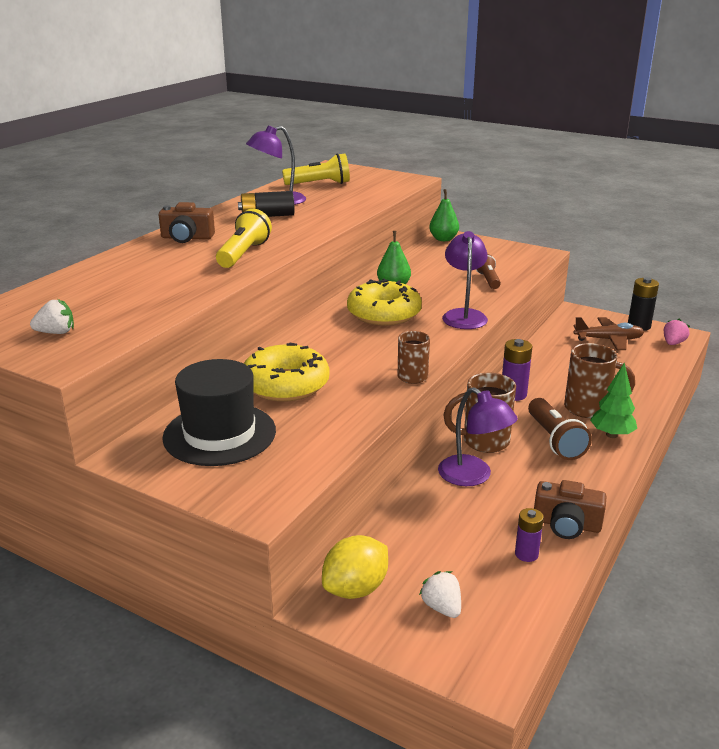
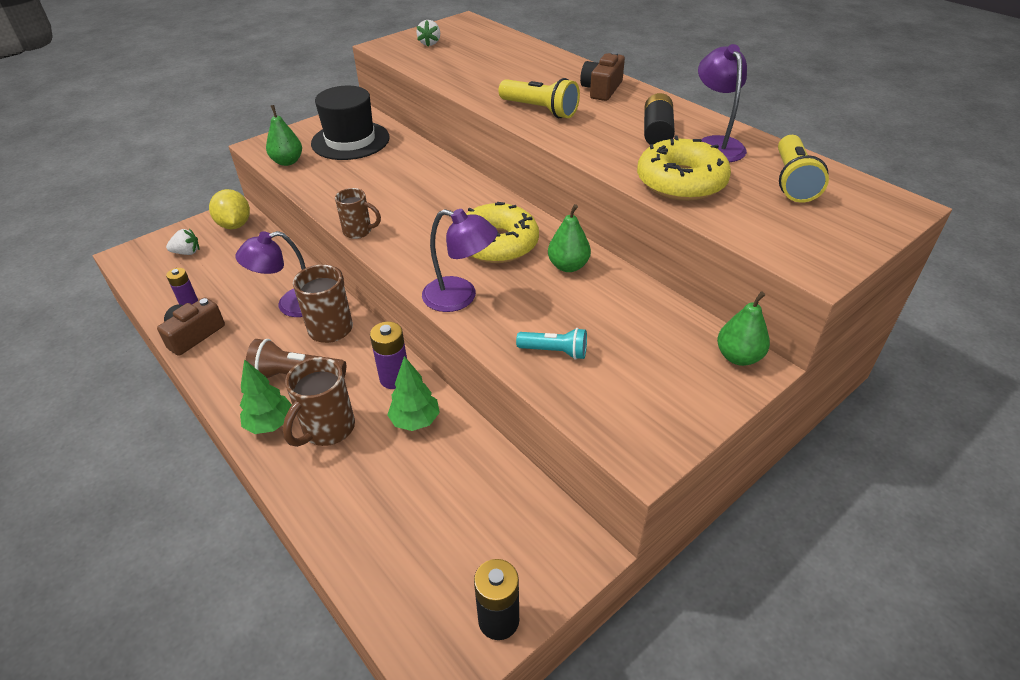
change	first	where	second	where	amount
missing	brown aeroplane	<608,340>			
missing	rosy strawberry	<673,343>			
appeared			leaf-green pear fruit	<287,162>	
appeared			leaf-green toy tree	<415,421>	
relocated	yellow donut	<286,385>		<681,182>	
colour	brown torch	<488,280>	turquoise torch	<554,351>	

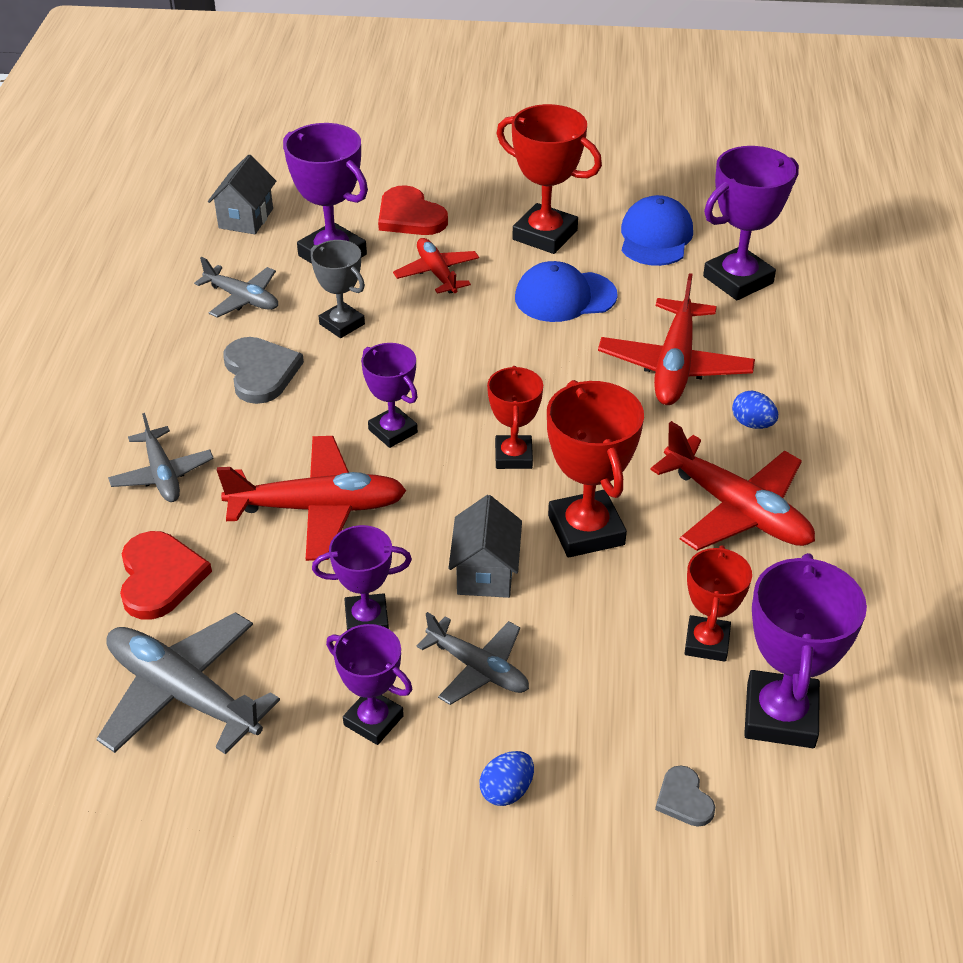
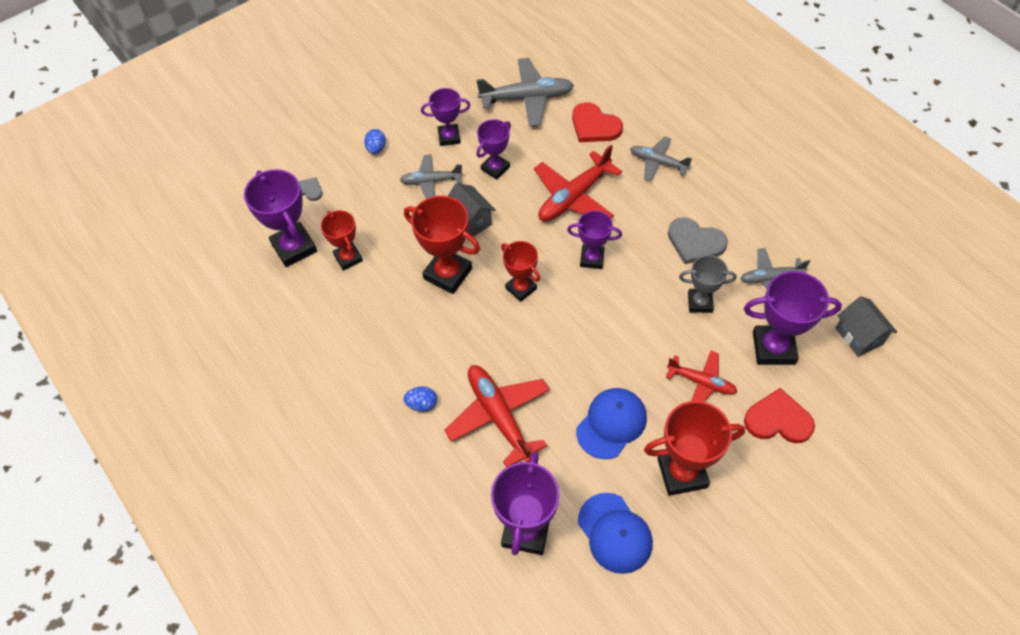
change	first	where	second	where	amount
missing	scarlet aeroplane	<737,510>			

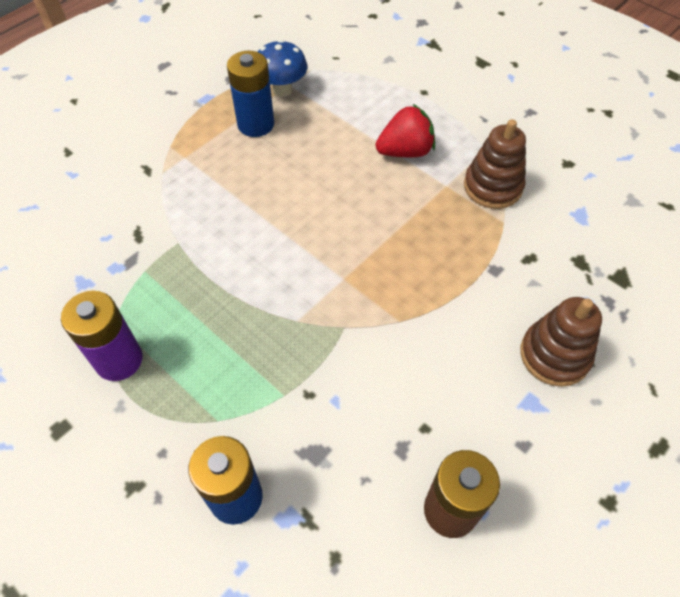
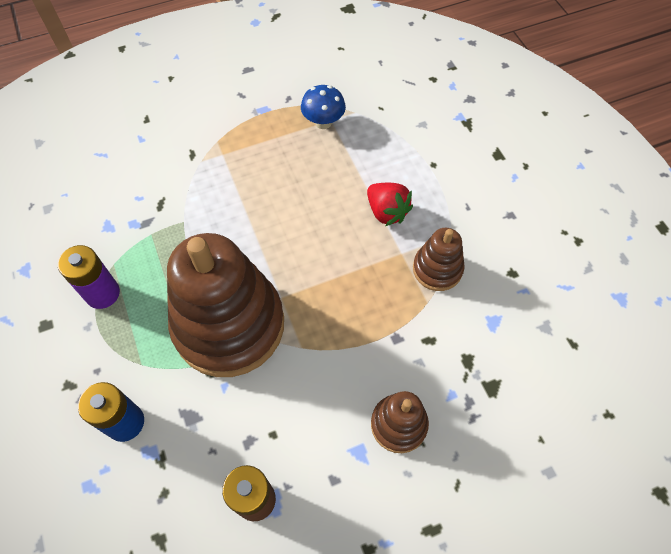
change	first	where	second	where	amount
missing	blue battery	<256,124>			
appeared			brown ring stacker	<229,325>	
spun	scarlet strawberry	<405,151>		<386,212>	45 degrees clockwise

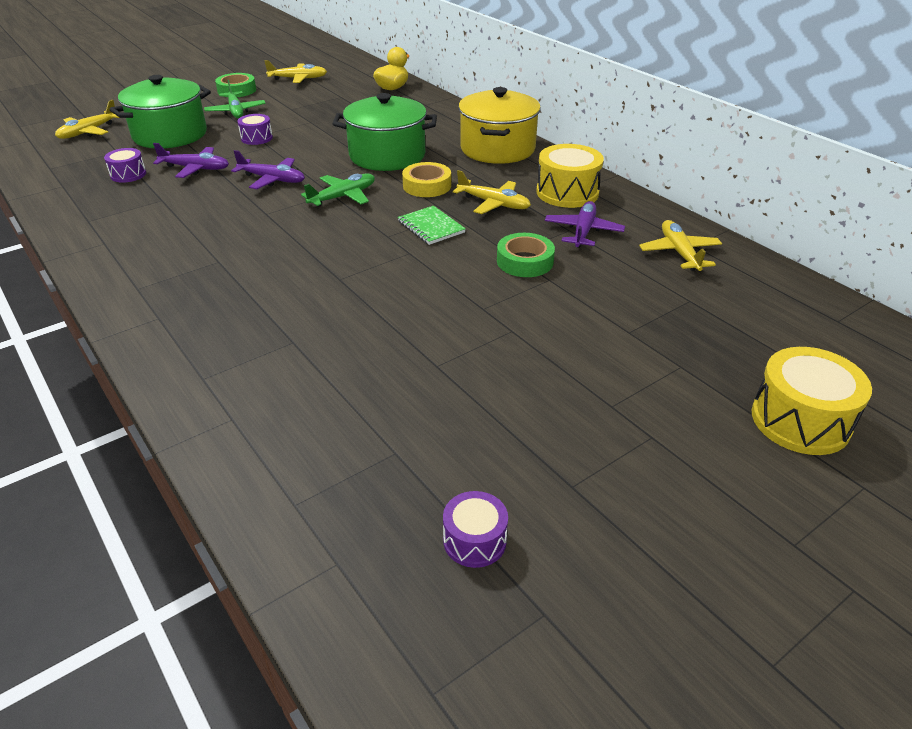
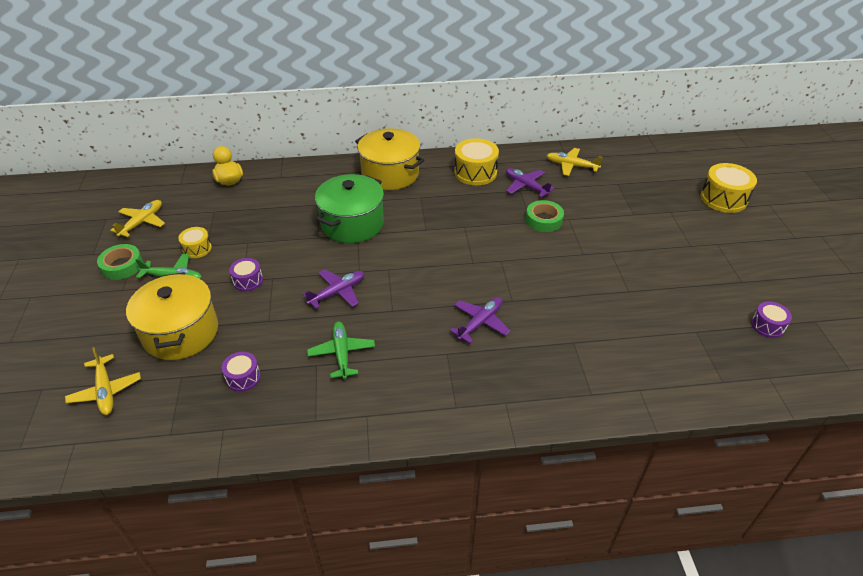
change	first	where	second	where	amount
missing	leaf-green notebook	<431,227>			
missing	yellow tape	<427,186>			
missing	yellow aeroplane	<493,203>			
appeared			yellow drum	<197,248>	
relocated	violet aeroplane	<195,168>		<480,323>	
relocated	leaf-green aeroplane	<342,197>		<342,353>	
colour	leaf-green cooking pot	<170,135>	yellow cooking pot	<181,332>	

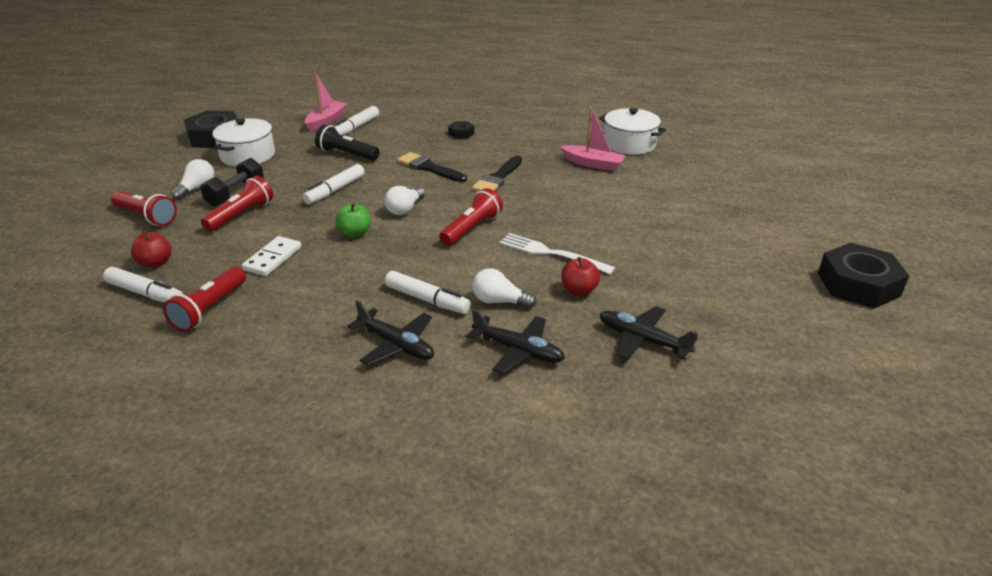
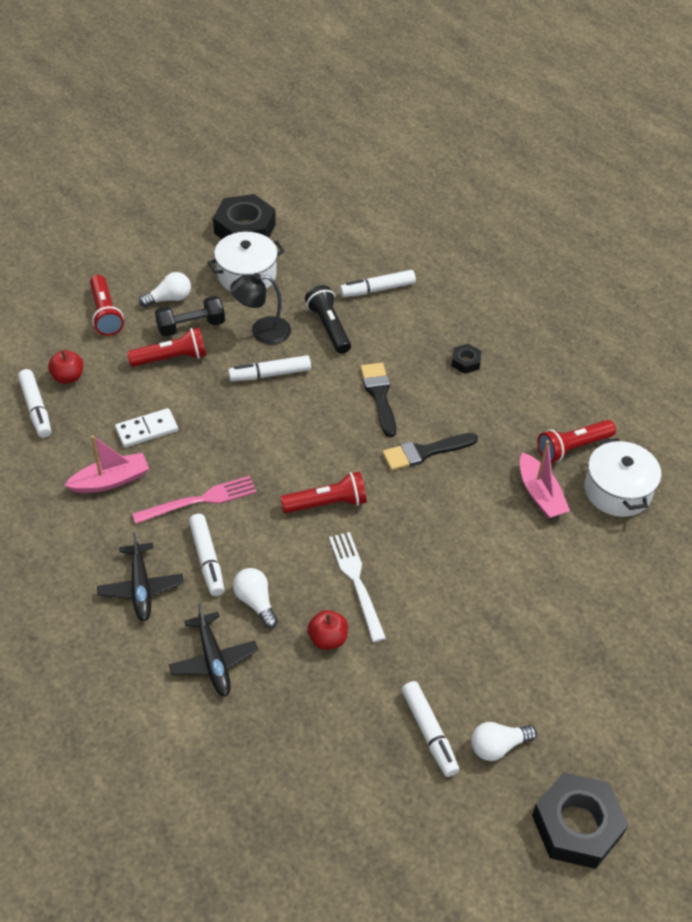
change	first	where	second	where	amount
missing	leaf-green apple fruit	<355,233>			
missing	ebony aeroplane	<643,340>			
appeared			rosy fork	<200,500>	
appeared			ebony reading lamp	<262,331>	
appeared			pure white felt pen	<429,732>	
relocated	scarlet torch	<210,309>		<572,447>	
relocated	rosy toy boat	<326,121>		<110,481>	
relocated	pure white light bulb	<405,209>		<498,746>	

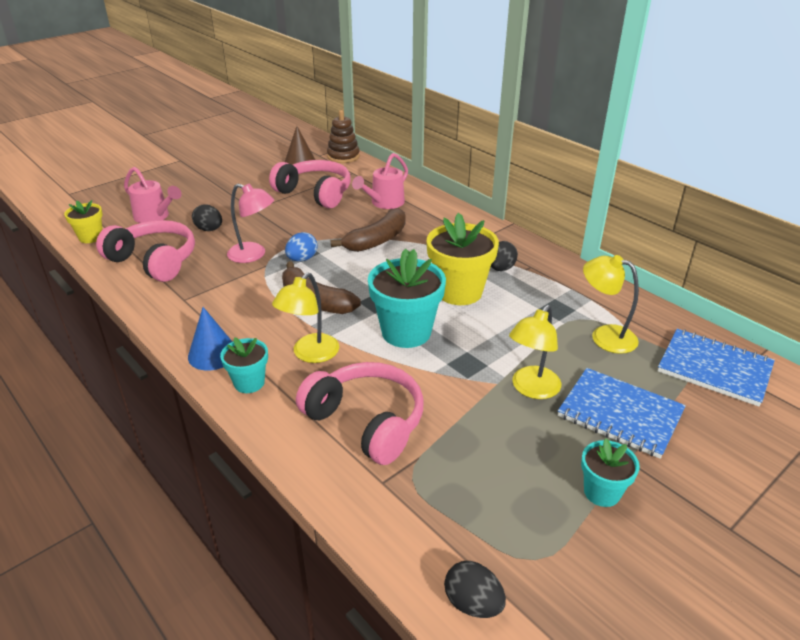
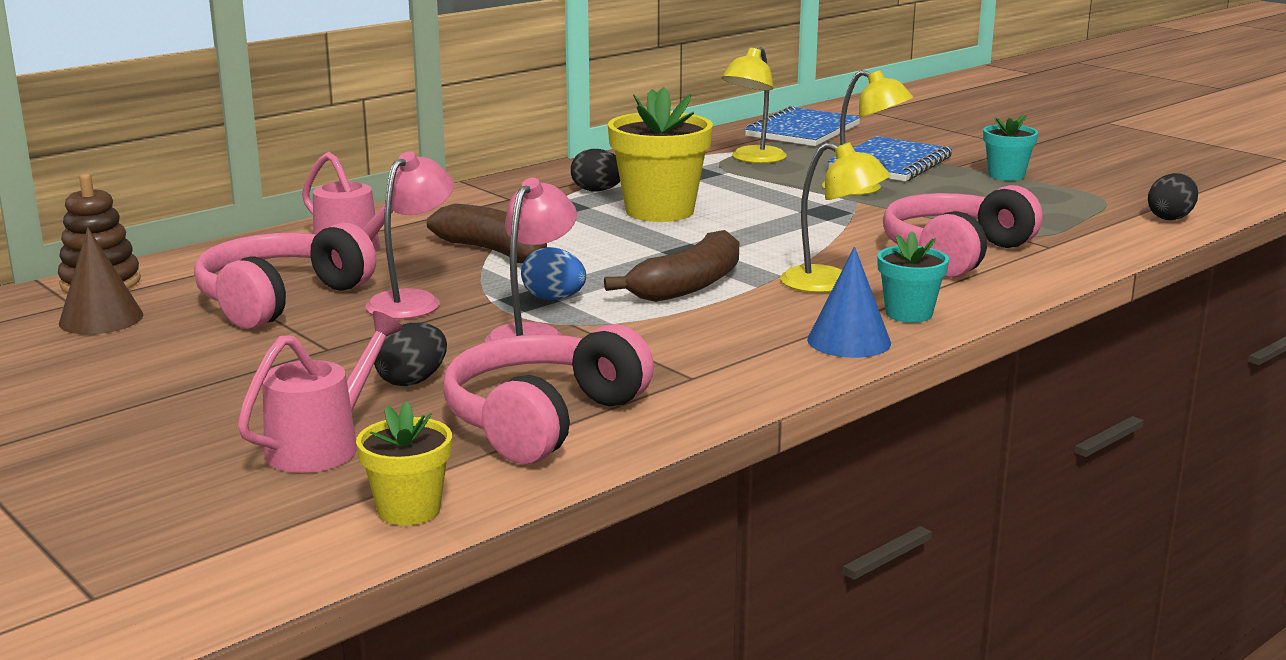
change	first	where	second	where	amount
missing	turquoise potted plant	<406,332>			
appeared			rosy reading lamp	<412,301>	

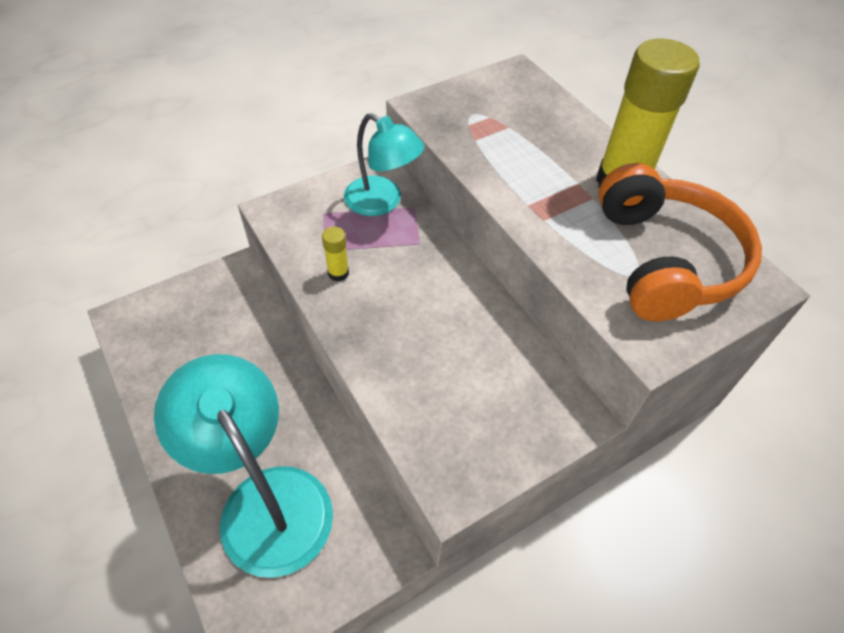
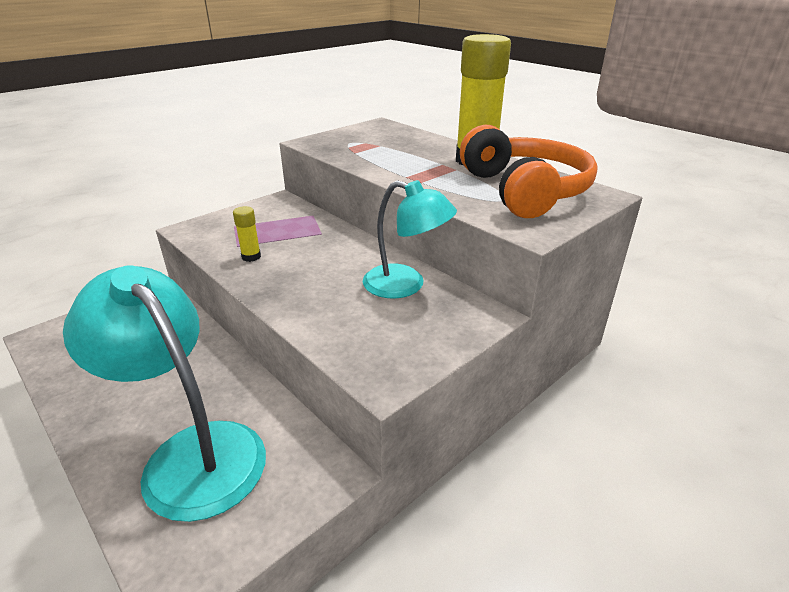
change	first	where	second	where	amount
relocated	turquoise reading lamp	<382,202>		<405,285>	

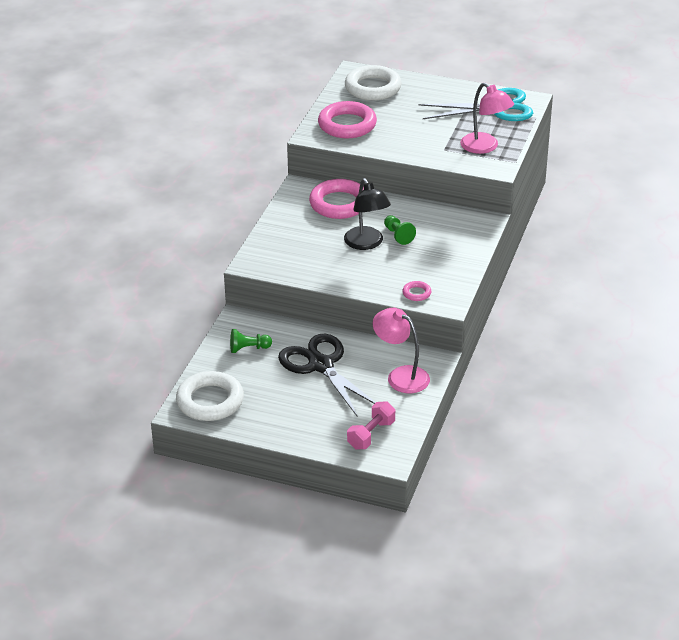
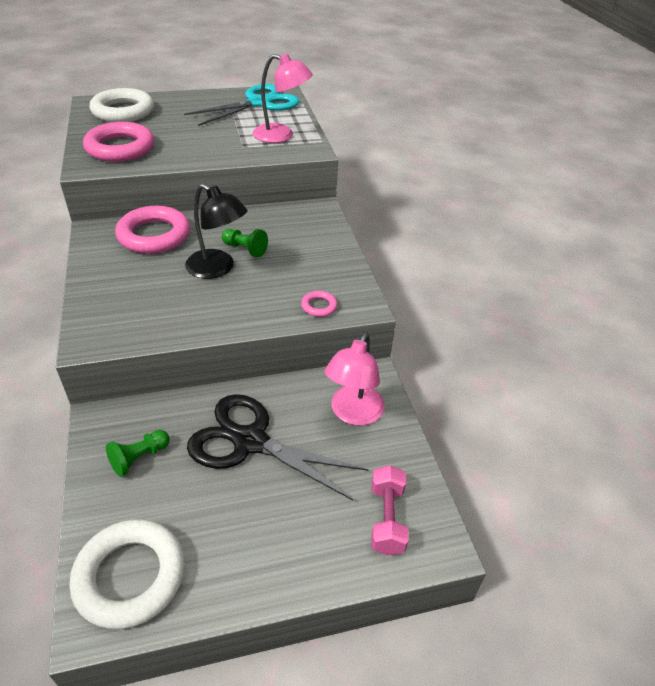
change	first	where	second	where	amount
spun	rosy reading lamp	<401,376>		<353,413>	75 degrees counterclockwise

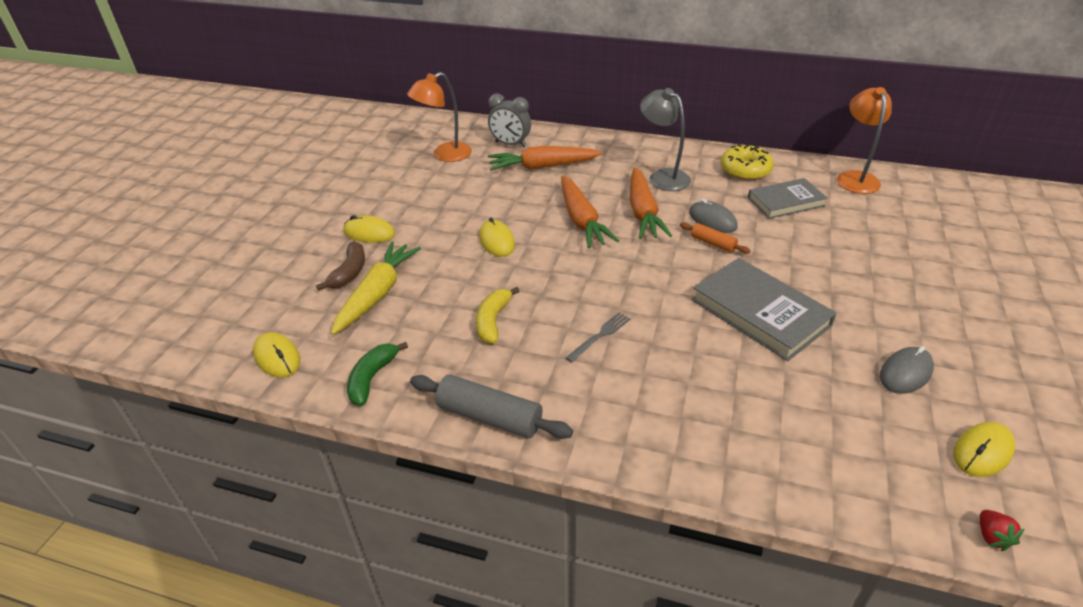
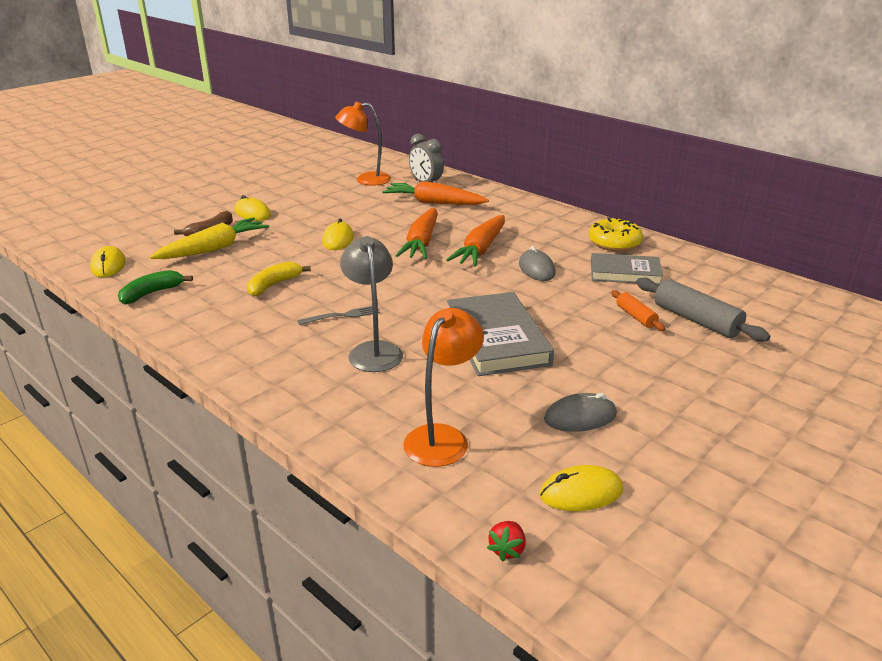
change	first	where	second	where	amount
relocated	gray pastry roller	<489,417>		<696,320>	
relocated	gray reading lamp	<663,177>		<373,350>	
relocated	bright orange pastry roller	<713,243>		<636,316>	
relocated	bright orange reading lamp	<855,178>		<442,437>	

